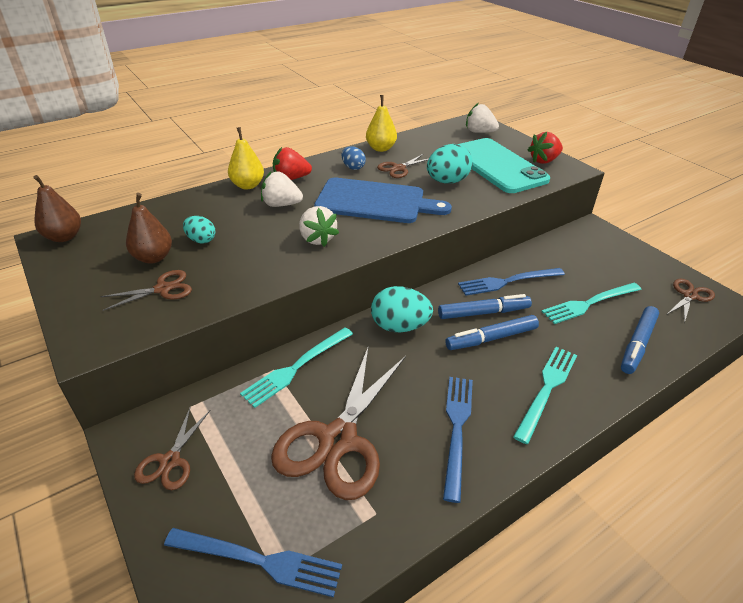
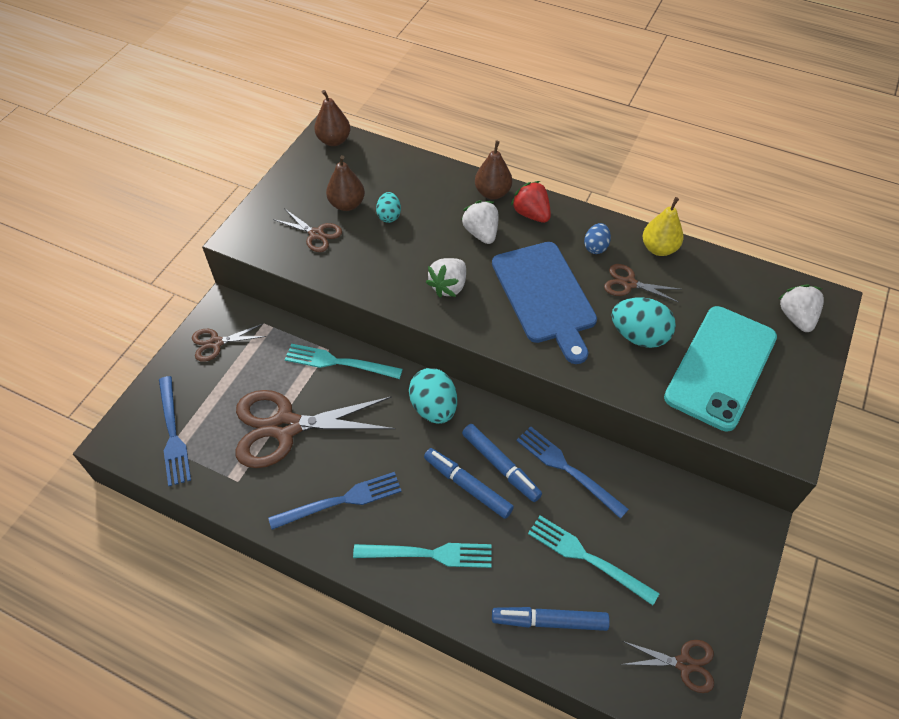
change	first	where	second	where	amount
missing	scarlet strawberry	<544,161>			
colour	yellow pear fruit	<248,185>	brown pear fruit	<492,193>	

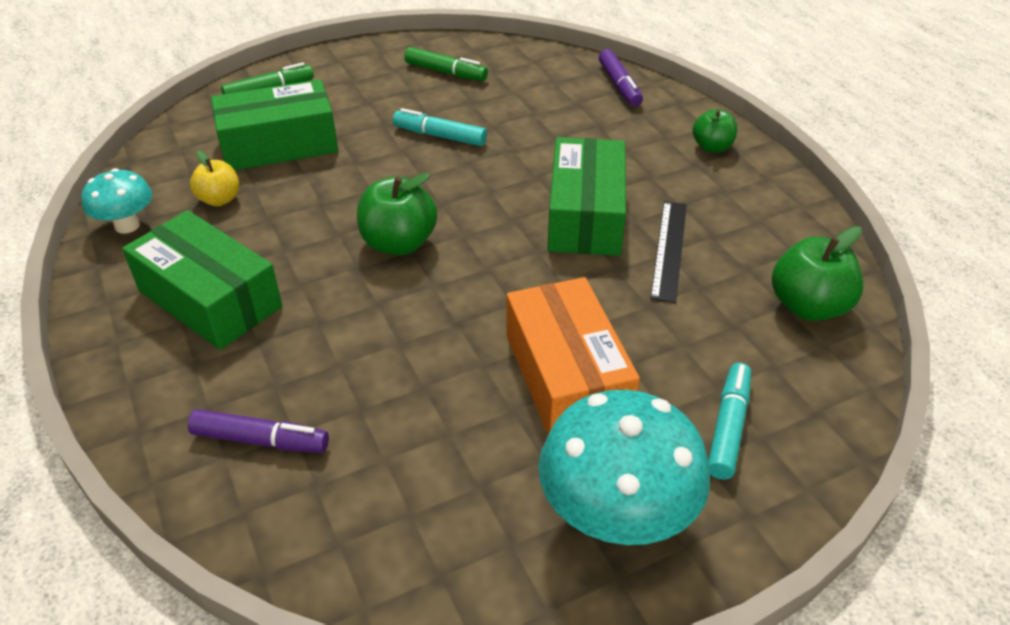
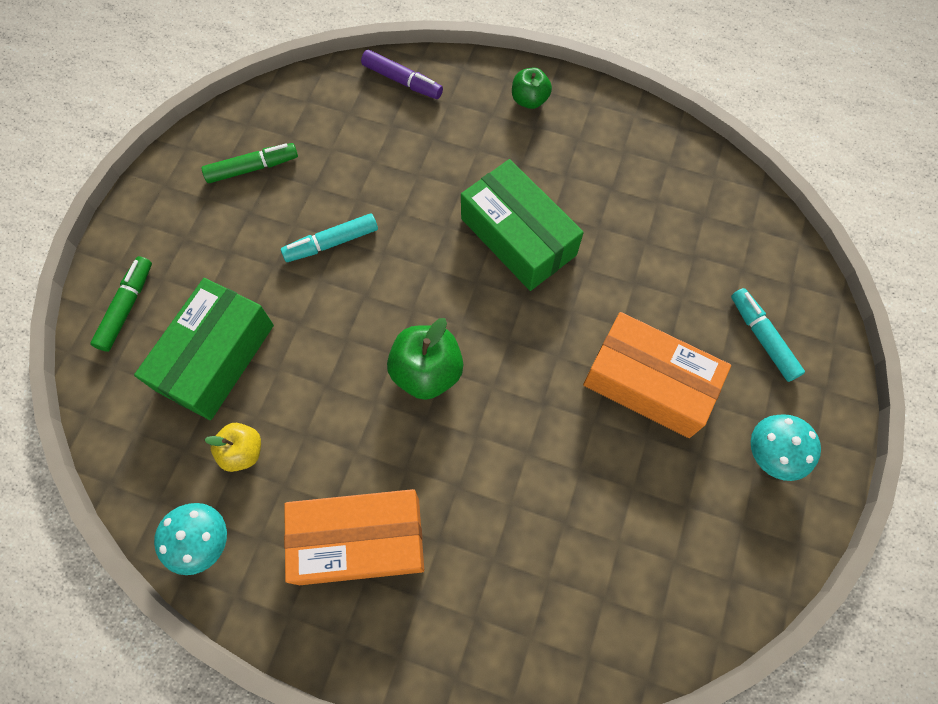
change	first	where	second	where	amount
missing	violet felt pen	<260,440>			
missing	ebony ruler	<669,249>			
missing	leaf-green apple fruit	<808,306>			
colour	leaf-green package	<209,299>	bright orange package	<359,541>	
size	turquoise toadstool	<616,517>		<771,454>	x0.56

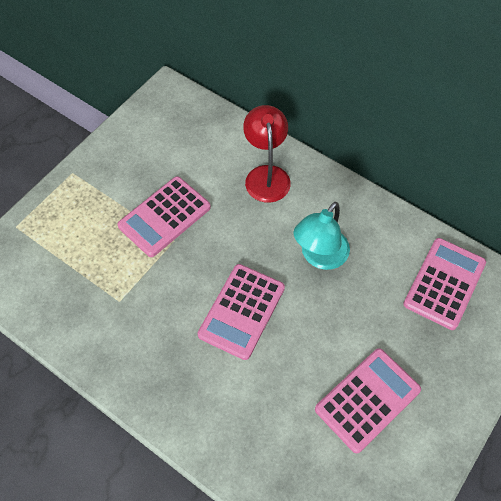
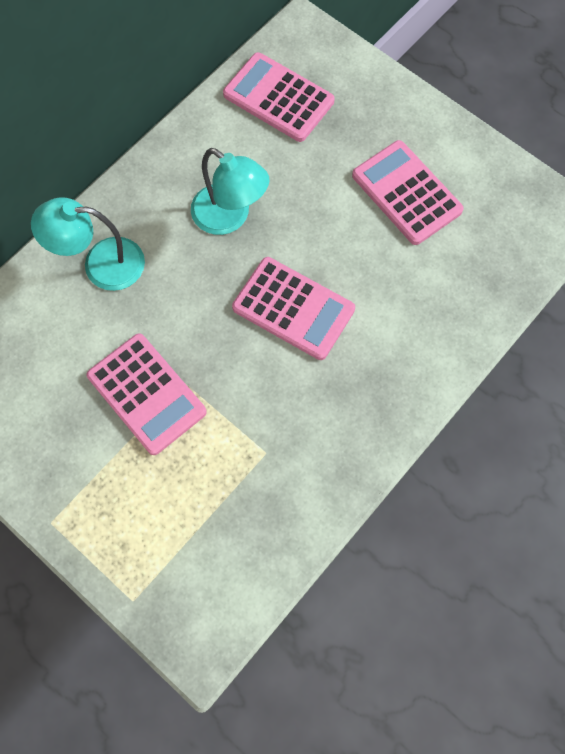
change	first	where	second	where	amount
colour	scarlet reading lamp	<266,175>	turquoise reading lamp	<101,264>	

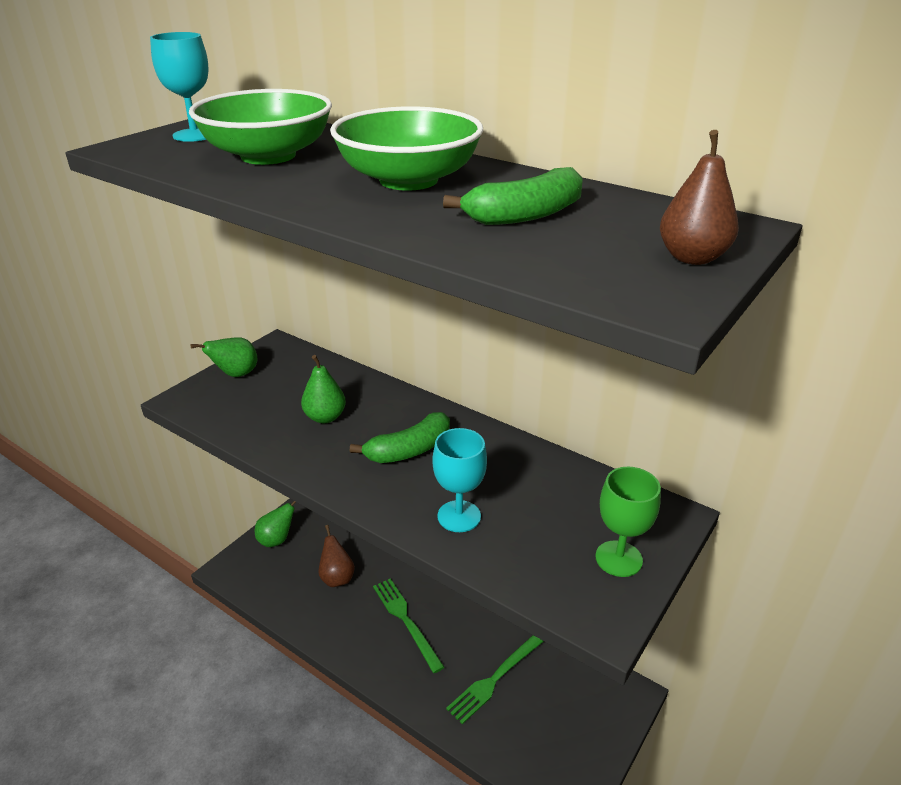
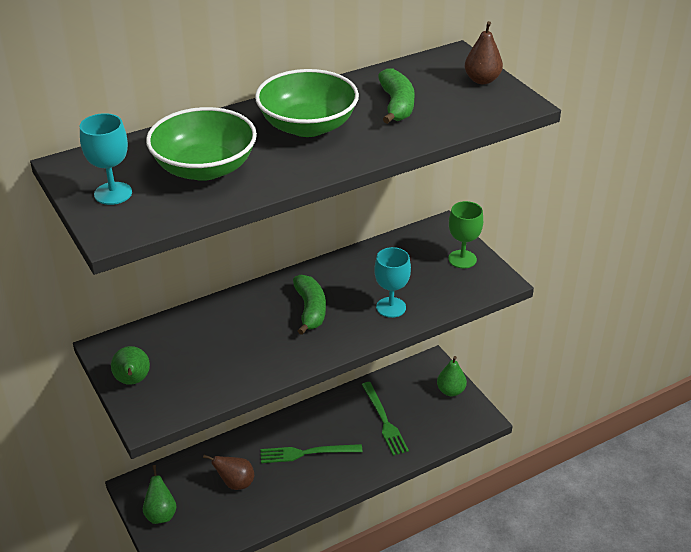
change	first	where	second	where	amount
relocated	leaf-green pear fruit	<325,417>		<450,391>	

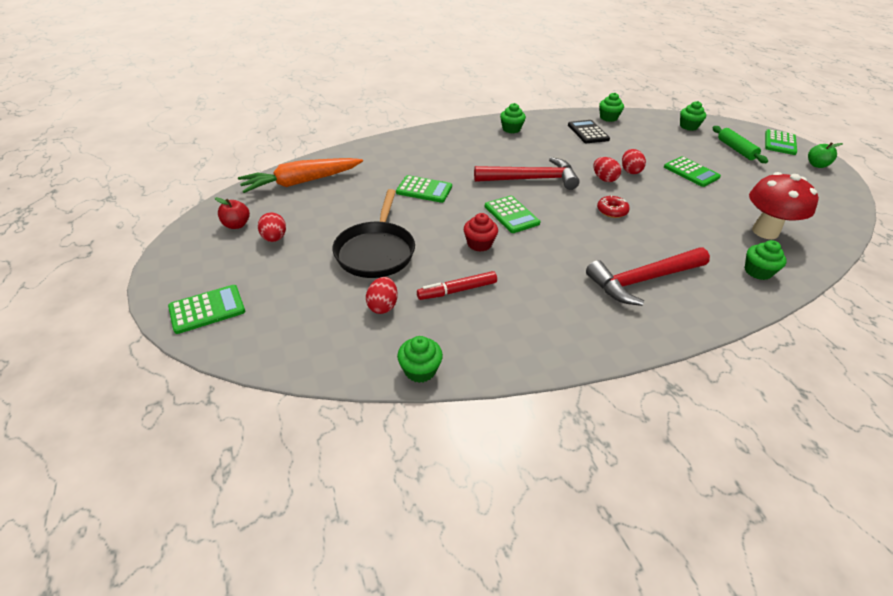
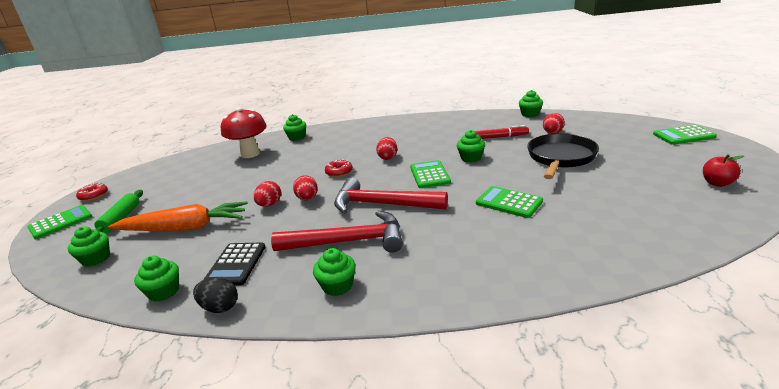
change	first	where	second	where	amount
missing	leaf-green pocket calculator	<691,172>			
appeared			ebony egg shape	<220,307>	
relocated	bright orange carrot	<302,182>		<184,228>	
relocated	scarlet egg shape	<274,238>		<388,157>	
relocated	scarlet claw hammer	<643,280>		<348,242>	
exchanged	leaf-green apple fruit	<816,165>	scarlet donut	<94,196>	
colour	scarlet muffin	<479,244>	leaf-green muffin	<471,158>	

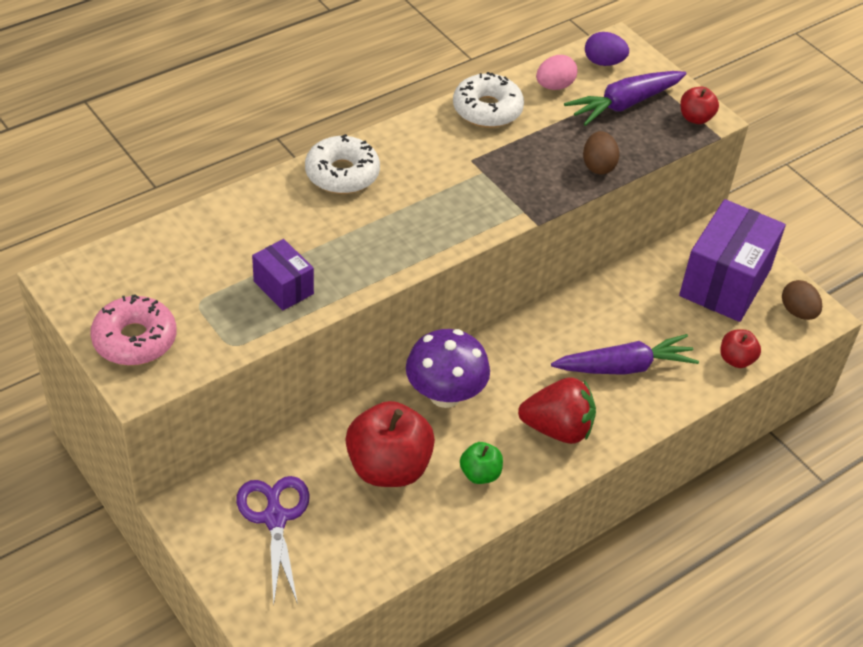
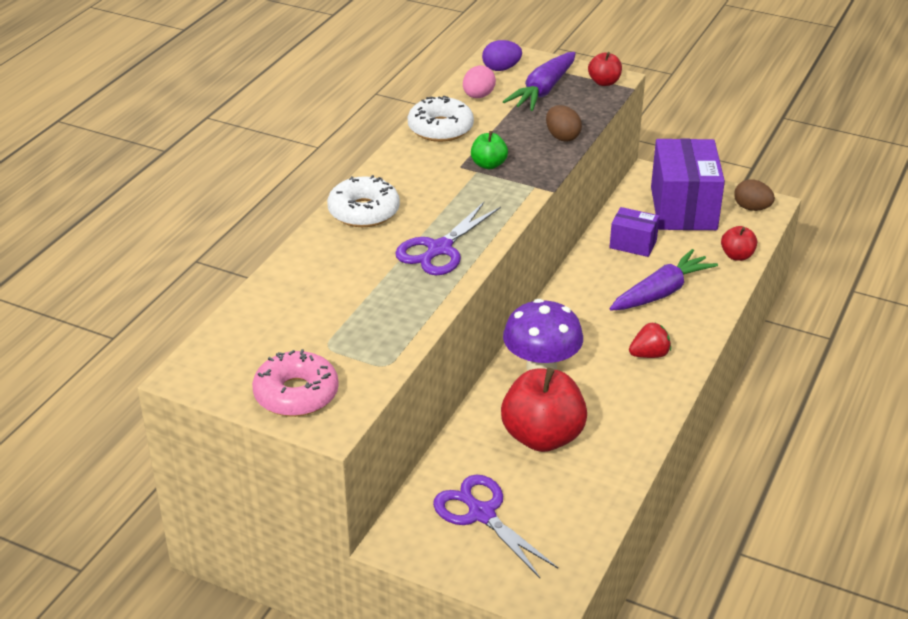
change	first	where	second	where	amount
appeared			violet pair of scissors	<439,249>	
relocated	violet package	<283,287>		<633,244>	
relocated	leaf-green apple fruit	<480,474>		<488,165>	
size	scarlet strawberry	<557,429>		<649,355>	x0.60

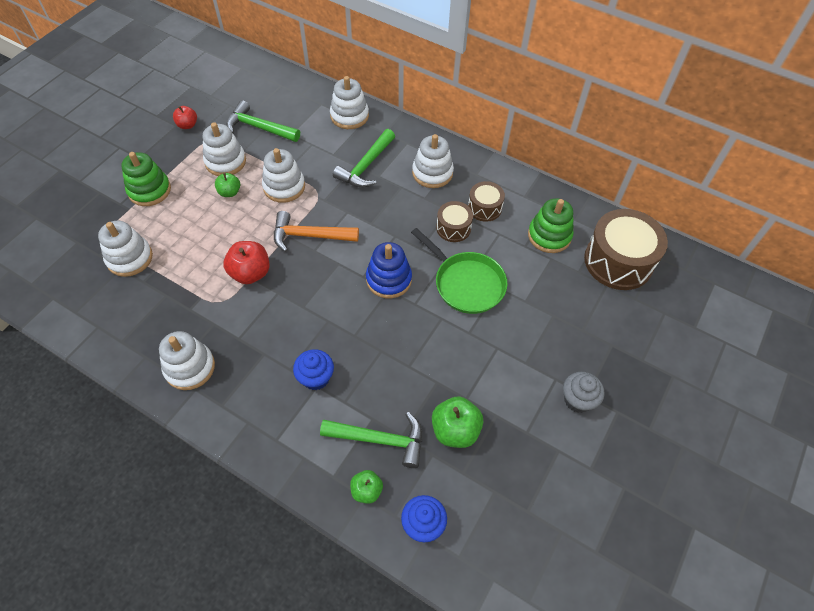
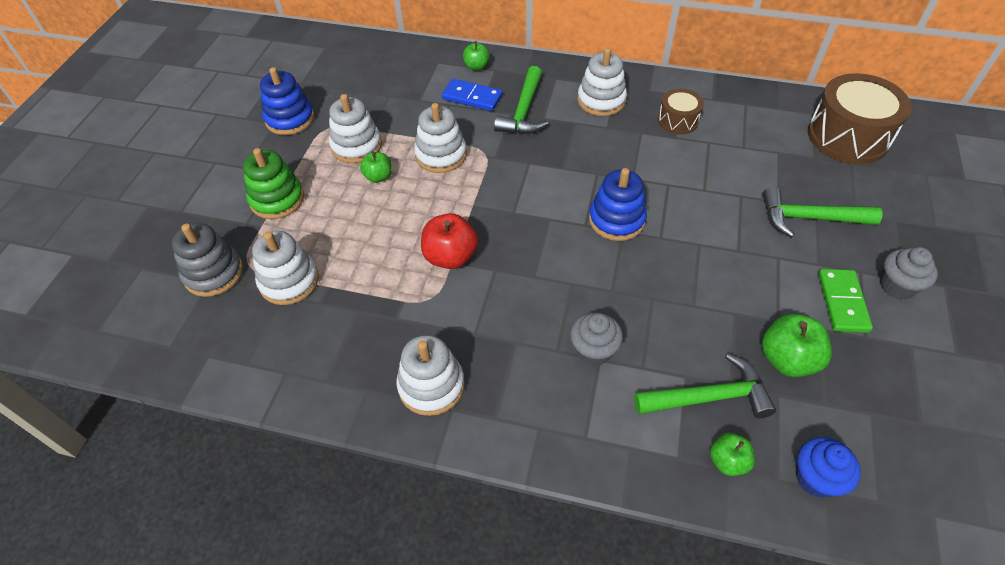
change	first	where	second	where	amount
missing	bright orange claw hammer	<309,235>			
missing	leaf-green pan	<466,283>			
missing	brown drum	<453,228>			
missing	leaf-green ring stacker	<549,236>			
appeared			gray ring stacker	<213,273>	
appeared			blue domino piece	<472,97>	
appeared			leaf-green domino piece	<842,302>	
relocated	leaf-green claw hammer	<259,127>		<809,218>	
exchanged	scarlet apple fruit	<187,125>	blue ring stacker	<290,119>	
exchanged	pure white ring stacker	<349,116>	leaf-green apple fruit	<476,66>	
colour	blue muffin	<316,378>	gray muffin	<593,351>	

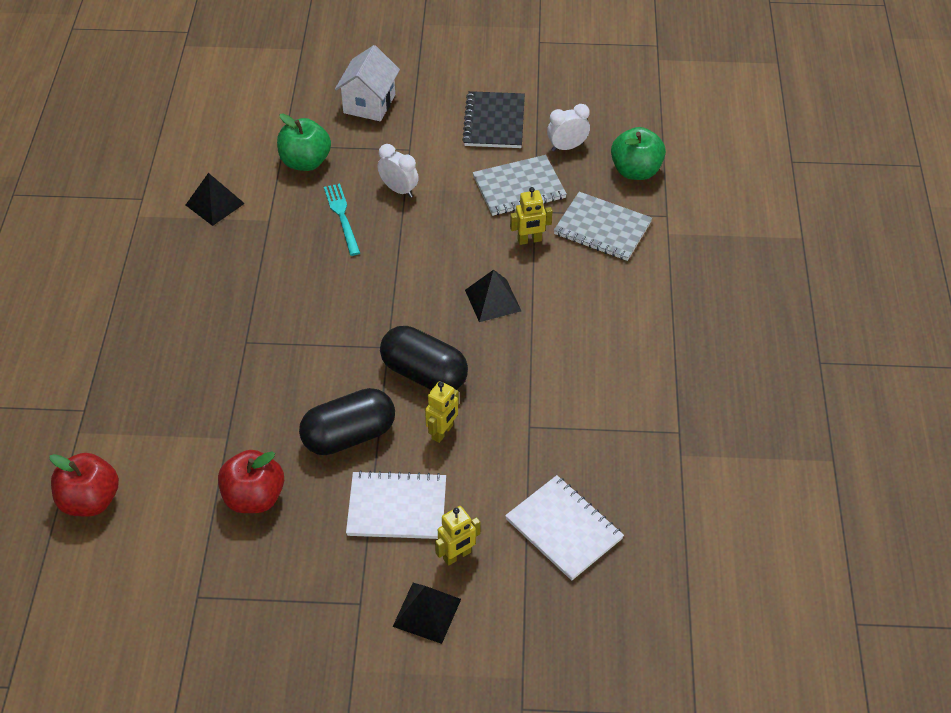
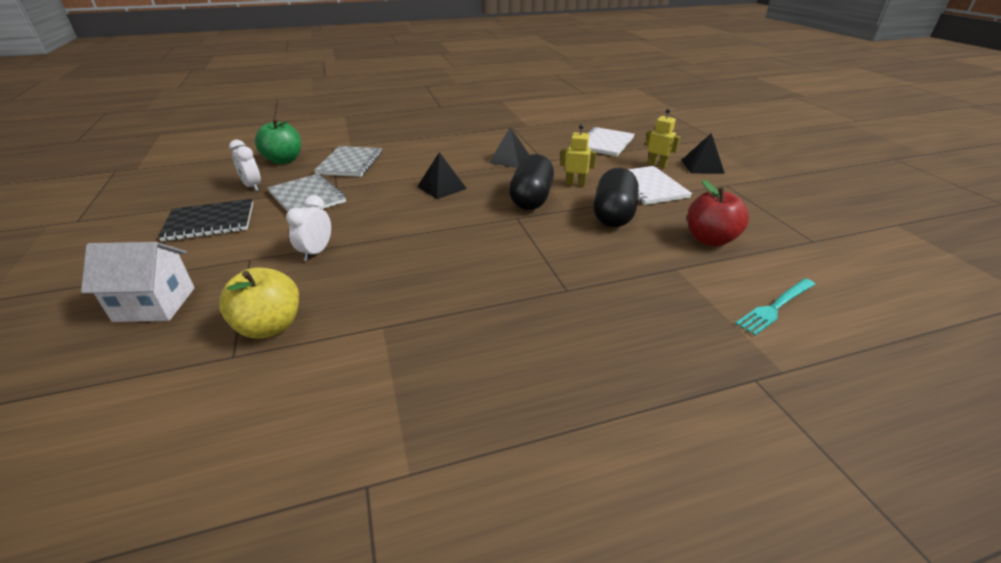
change	first	where	second	where	amount
missing	scarlet apple fruit	<90,500>			
missing	yellow robot figure	<529,240>			
relocated	ebony pyramid shape	<215,204>		<509,159>	
relocated	turquoise fork	<342,217>		<775,307>	
colour	leaf-green apple fruit	<305,162>	yellow apple fruit	<270,326>	
spun	ebony pill shape	<349,435>		<613,215>	60 degrees clockwise

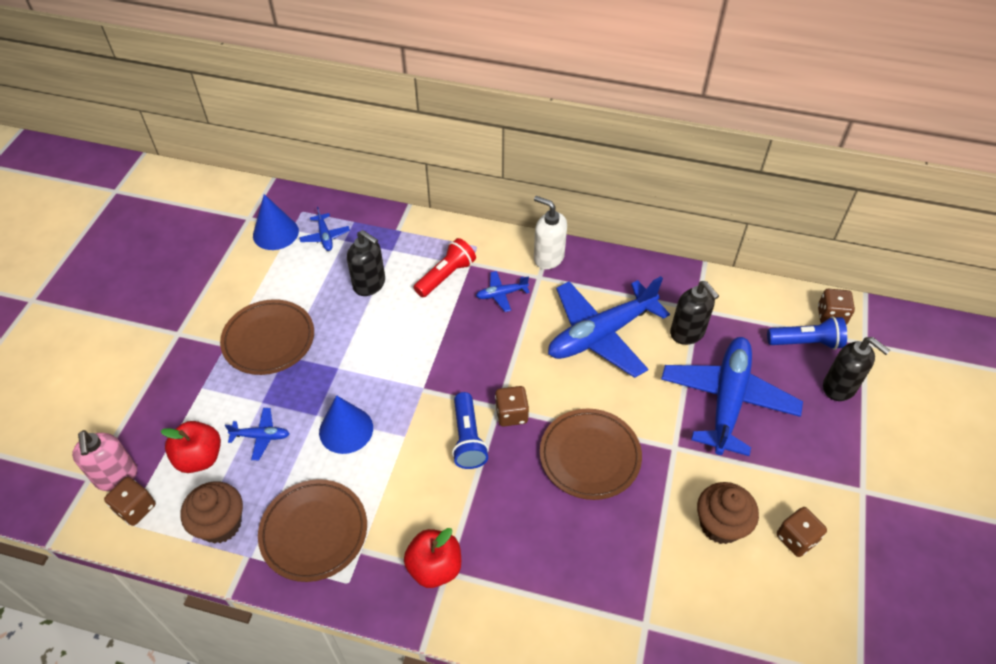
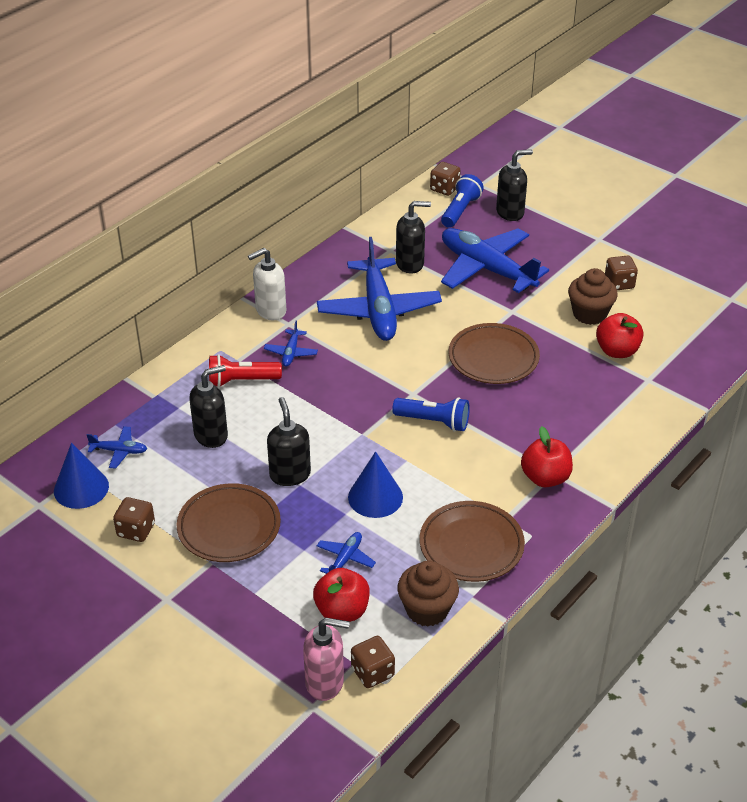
change	first	where	second	where	amount
appeared			ebony pump bottle	<290,474>	
appeared			scarlet apple fruit	<617,351>	
relocated	brown dice	<511,414>		<136,530>	
spun	scarlet torch	<446,276>		<241,381>	75 degrees counterclockwise

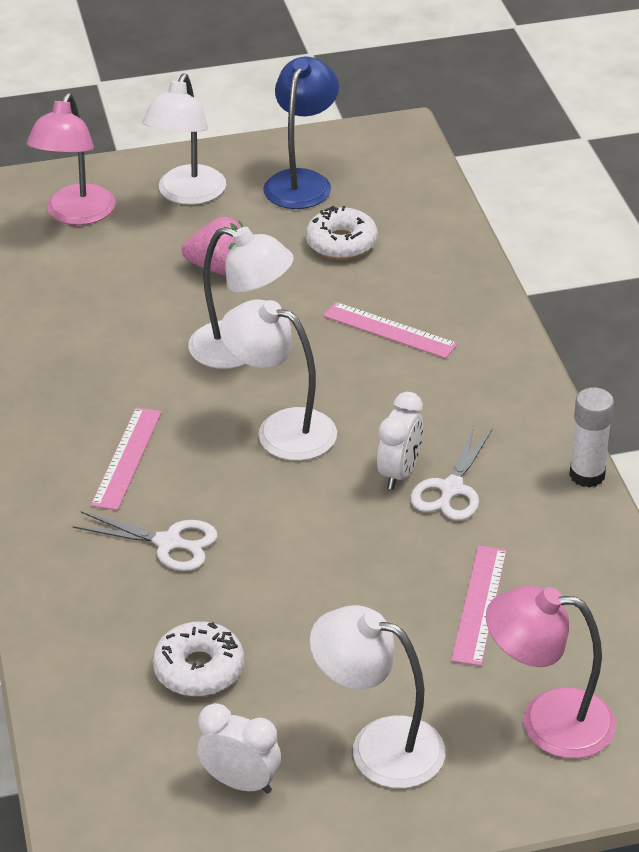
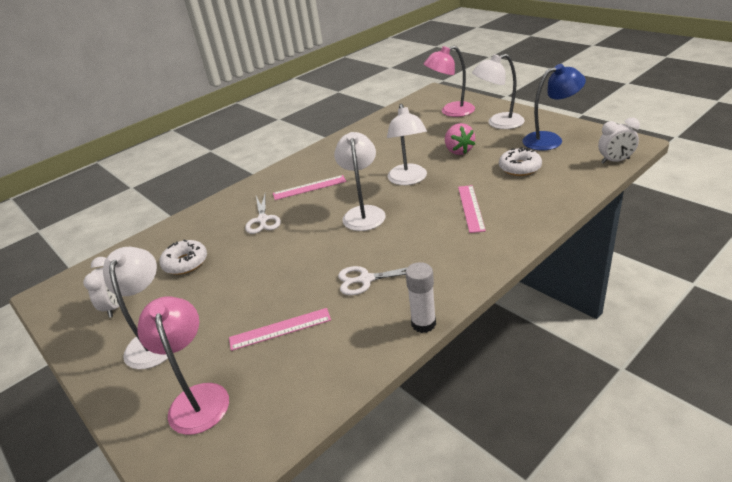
change	first	where	second	where	amount
relocated	pure white clock	<400,473>		<615,161>	

